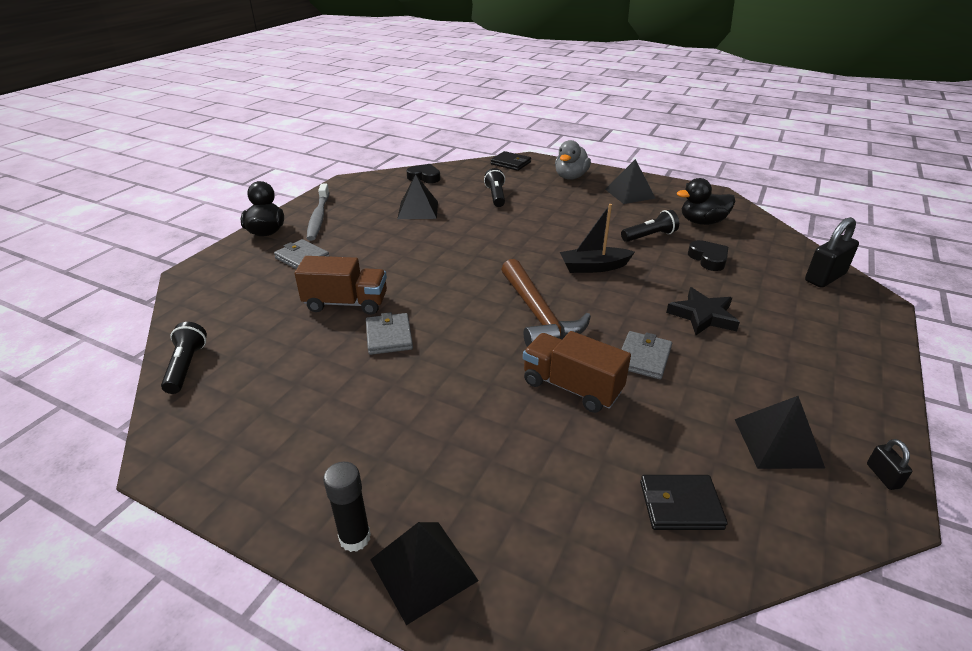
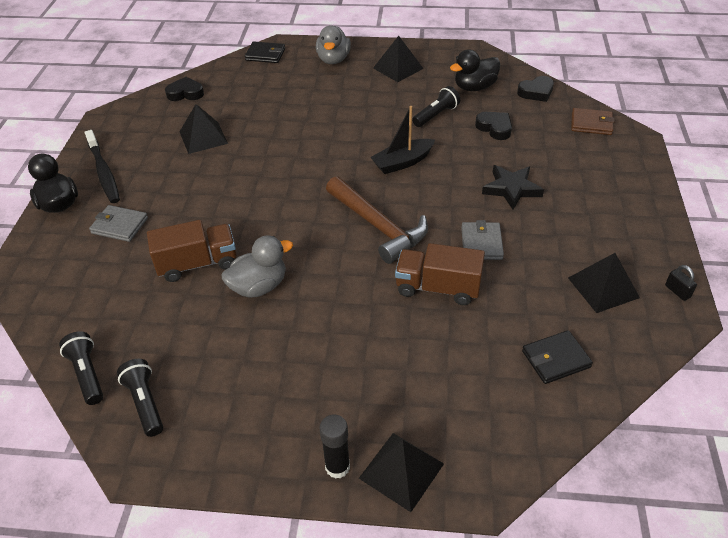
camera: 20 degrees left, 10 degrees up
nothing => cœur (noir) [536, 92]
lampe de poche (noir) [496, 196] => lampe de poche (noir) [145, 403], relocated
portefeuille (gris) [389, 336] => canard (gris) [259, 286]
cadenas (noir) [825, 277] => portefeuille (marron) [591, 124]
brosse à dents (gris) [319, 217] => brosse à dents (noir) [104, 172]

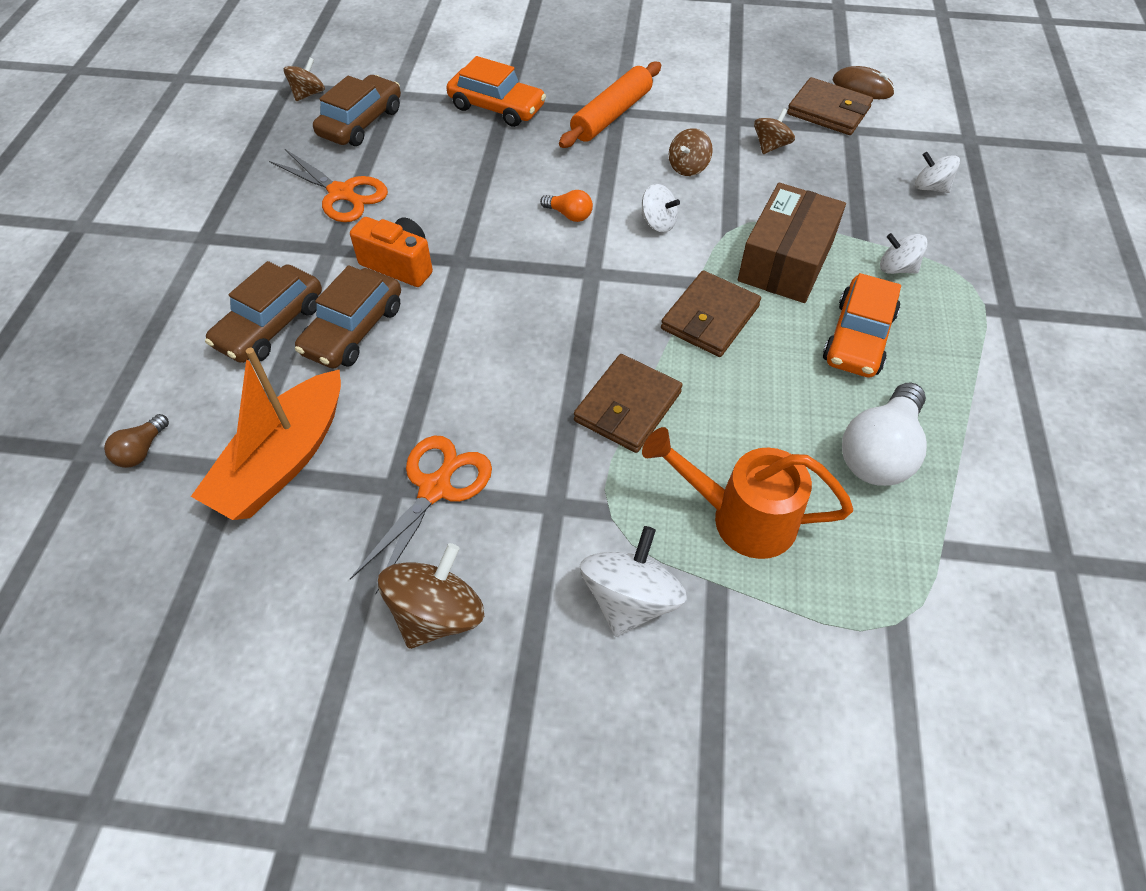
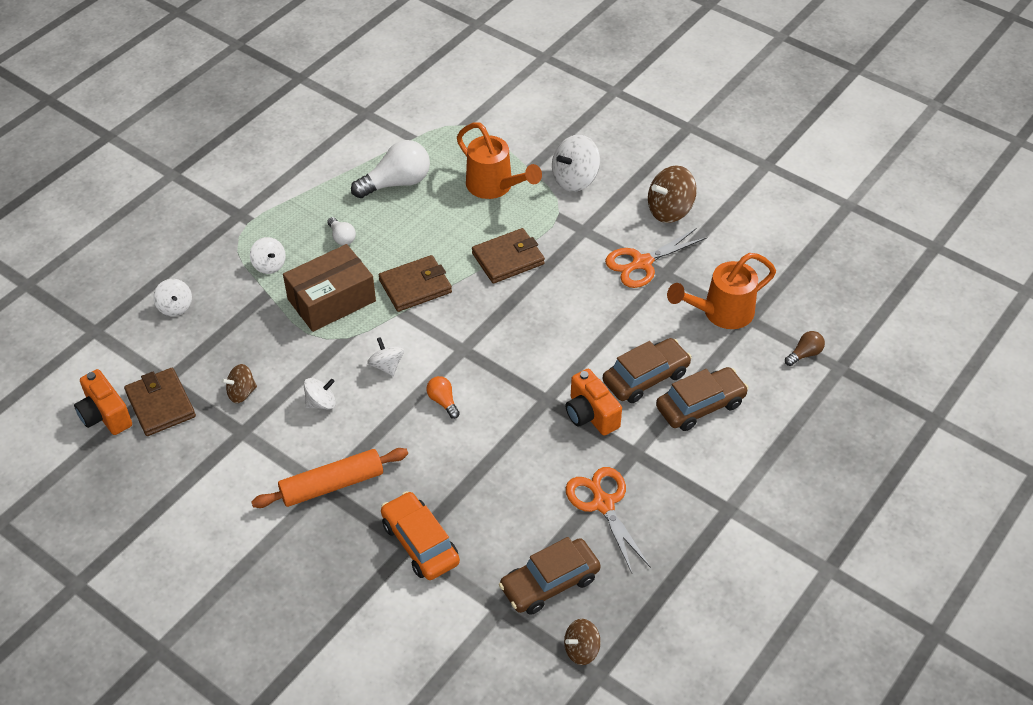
camera: 150 degrees left, 5 degrees down
bateau (orange) [283, 460] => arrosoir (orange) [721, 313]
voiture (orange) [858, 338] => ampoule (blanc) [342, 237]
souris (marron) [862, 87] => appareil photo (orange) [105, 415]
toupie (marron) [688, 167] => toupie (blanc) [321, 403]

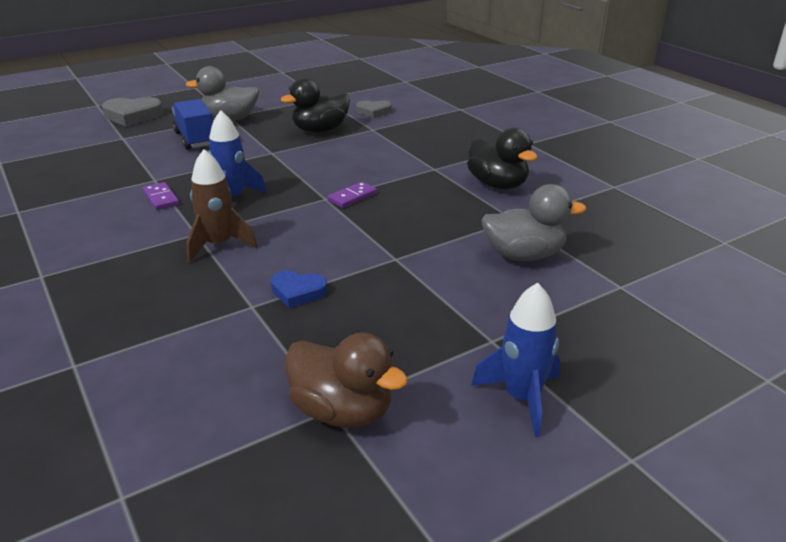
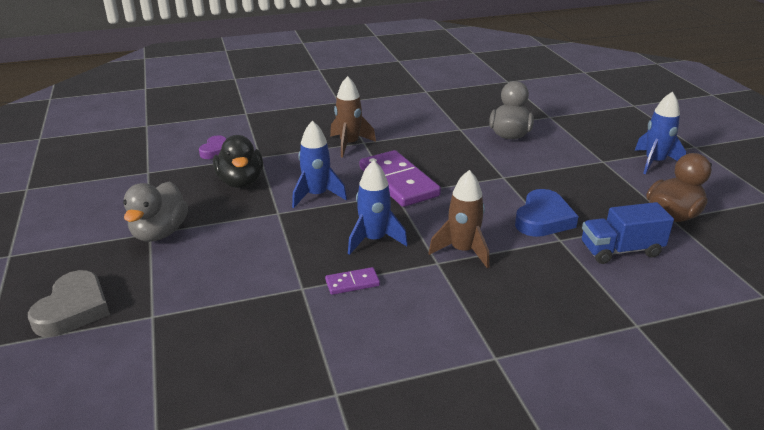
camera: 75 degrees left, 0 degrees up
canard (noir) [497, 184] => nothing
nothing => fusée (bleu) [317, 195]
nothing => fusée (marron) [349, 144]
camion (bleu) [195, 139] => camion (bleu) [620, 250], relocated
cœur (gris) [373, 112] => cœur (violet) [216, 150]
cœur (bleu) [298, 292] => cœur (bleu) [543, 219], x1.59
domino (violet) [352, 197] => domino (violet) [398, 182], x2.18

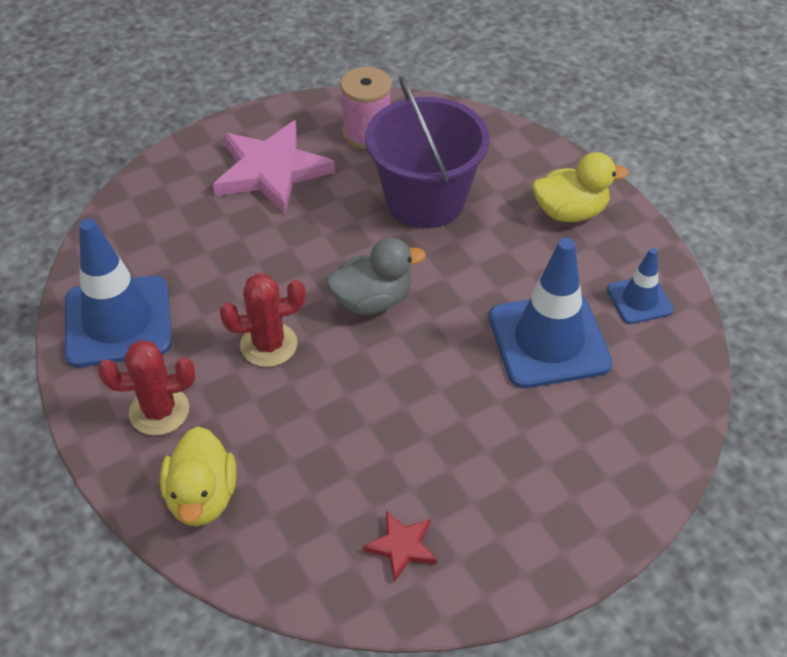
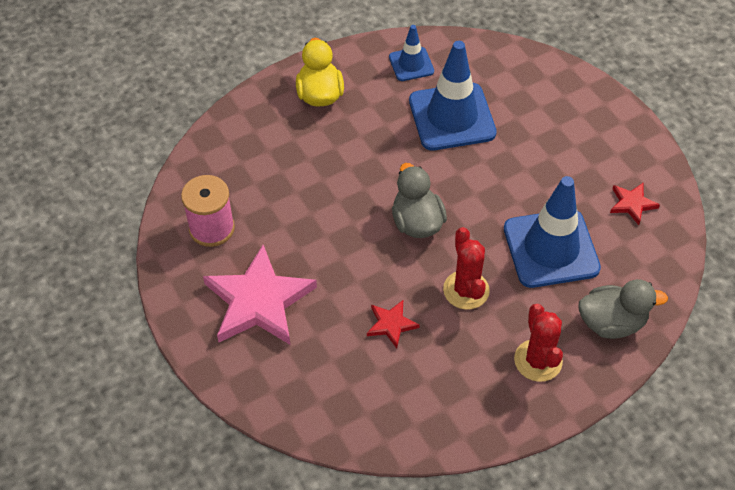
camera: 90 degrees left, 5 degrees up
seau (violet) [425, 200] => nothing
nothing => étoile (rouge) [391, 324]
cône de chantier (bleu) [118, 321] => cône de chantier (bleu) [551, 248], relocated
canard (jaune) [202, 497] => canard (gris) [611, 323]

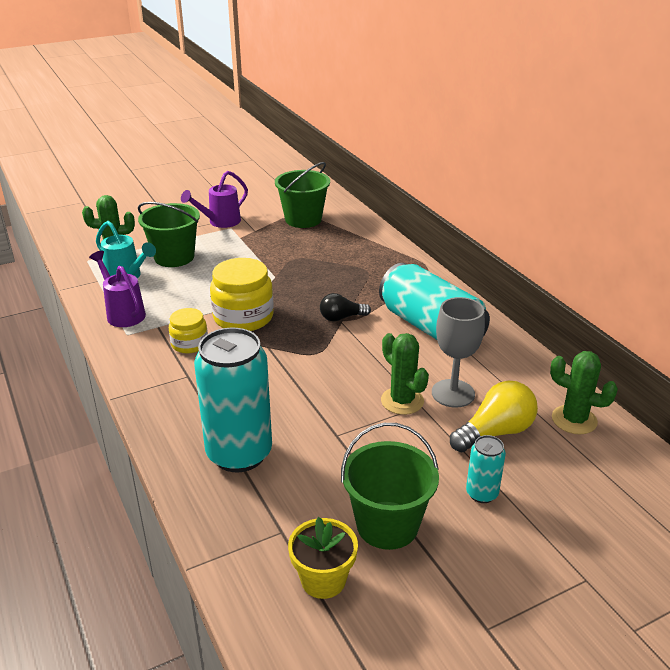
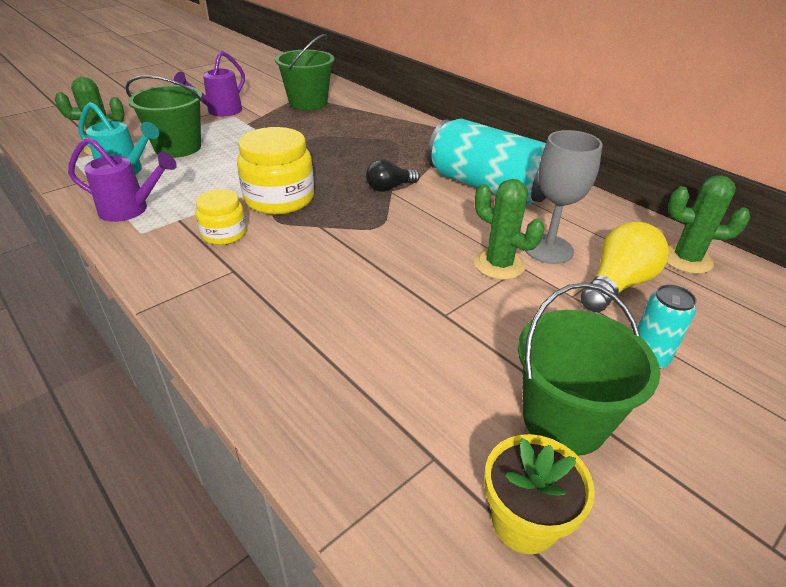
camera: 15 degrees left, 5 degrees up
canette (turquoise) [239, 454] => nothing
arrosoir (violet) [123, 313] => arrosoir (violet) [130, 210], 150 degrees clockwise

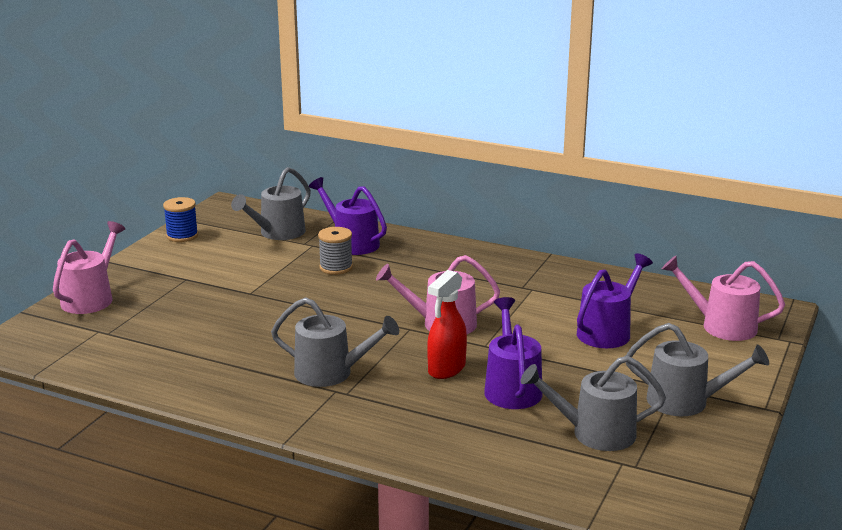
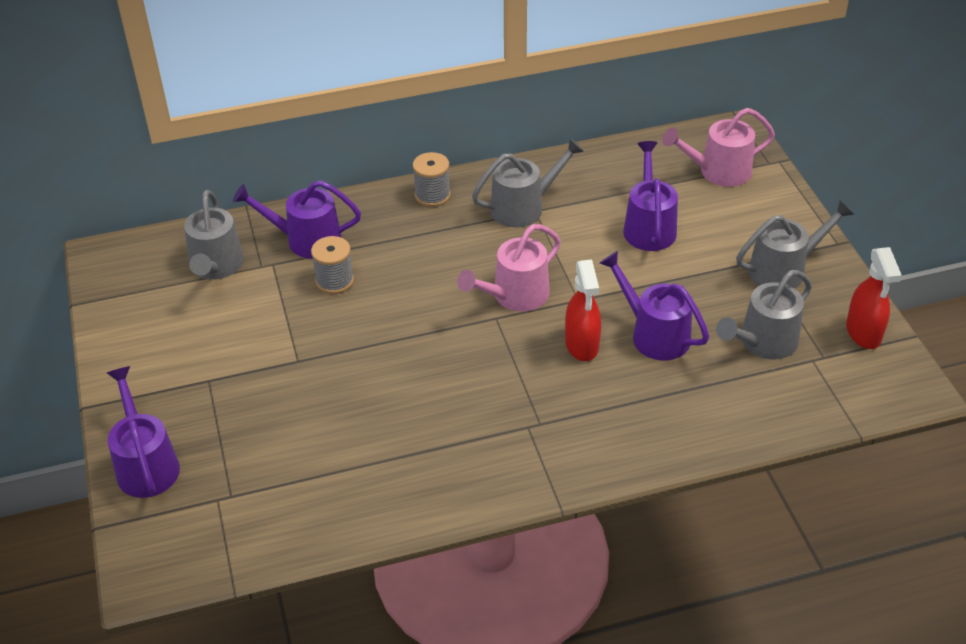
camera: 40 degrees left, 20 degrees up
bobine (bleu) [182, 236] => nothing
nothing => bobine (gris) [432, 195]
nothing => vaporisateur (rouge) [863, 333]
arrosoir (gris) [331, 373] => arrosoir (gris) [523, 207], relocated
arrosoir (rose) [91, 298] => arrosoir (violet) [146, 465]

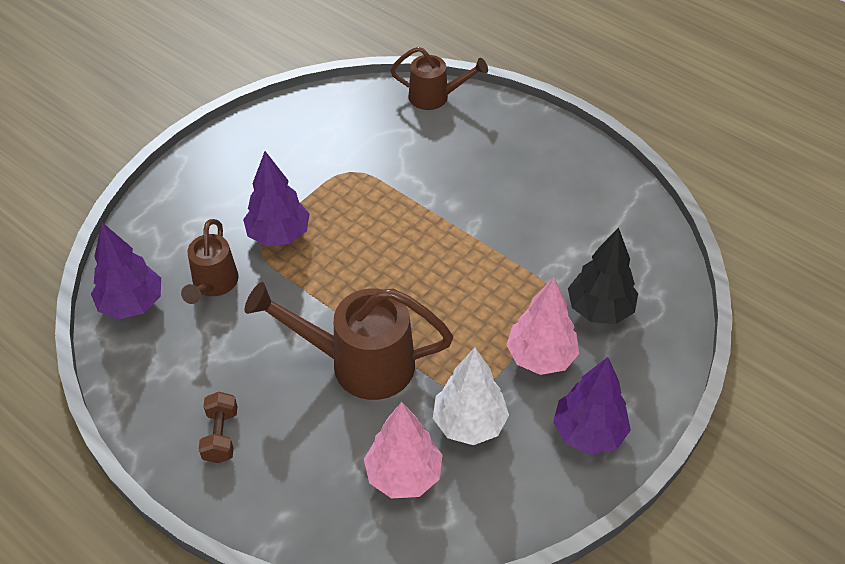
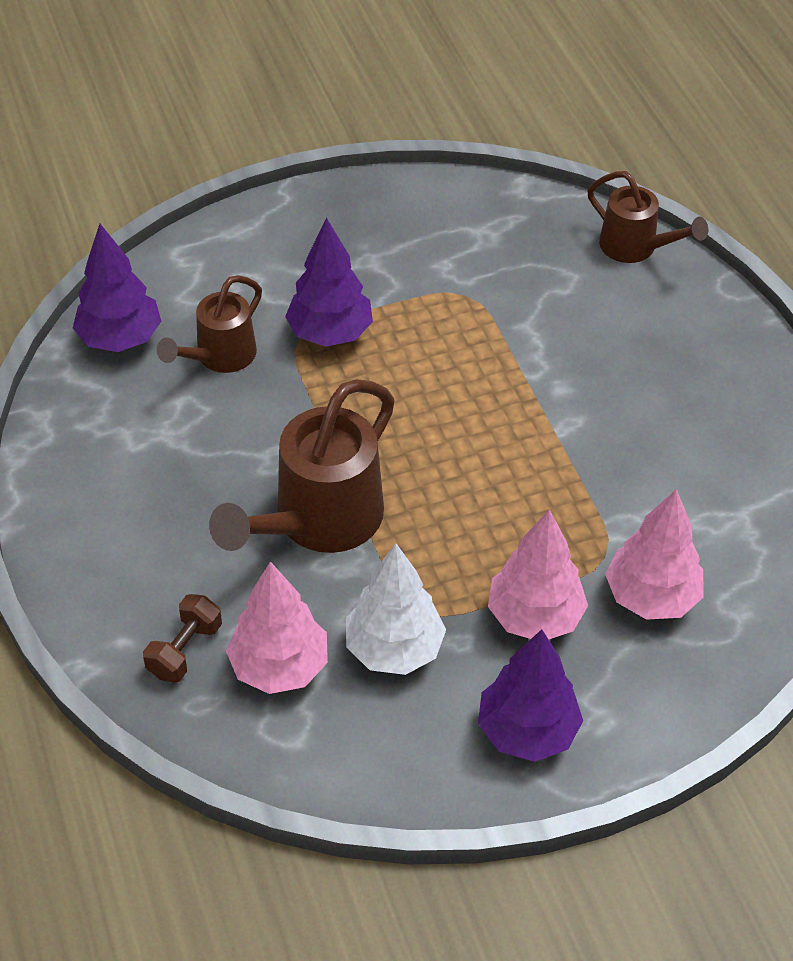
camera: 30 degrees right, 0 degrees up
haltère (marron) [221, 436] => haltère (marron) [185, 650], relocated
arbre (noir) [599, 309] => arbre (rose) [651, 597]
arrosoir (marron) [360, 363] => arrosoir (marron) [319, 521], 90 degrees counterclockwise

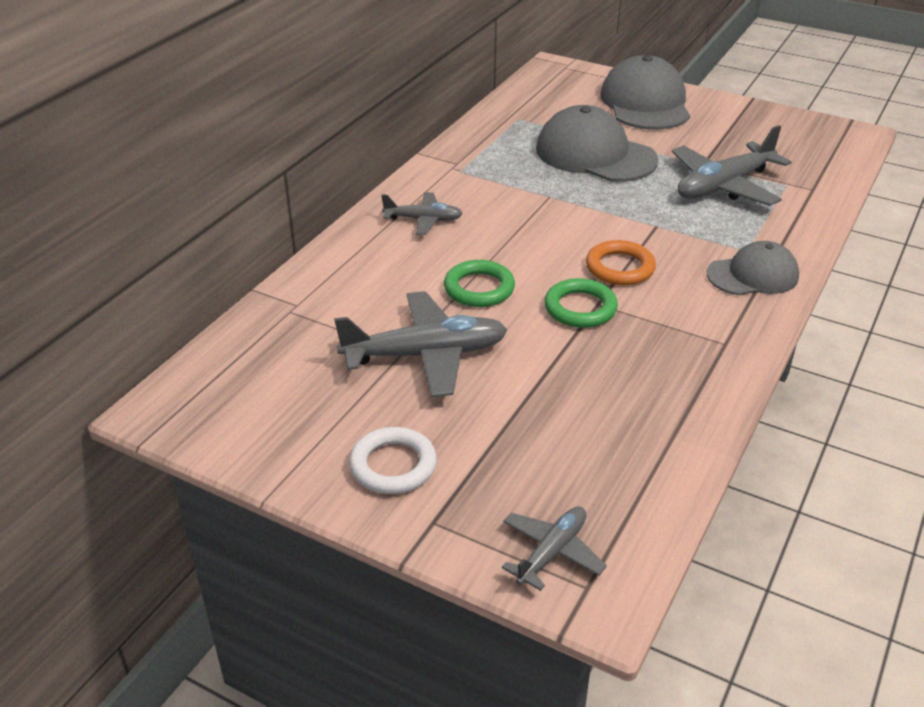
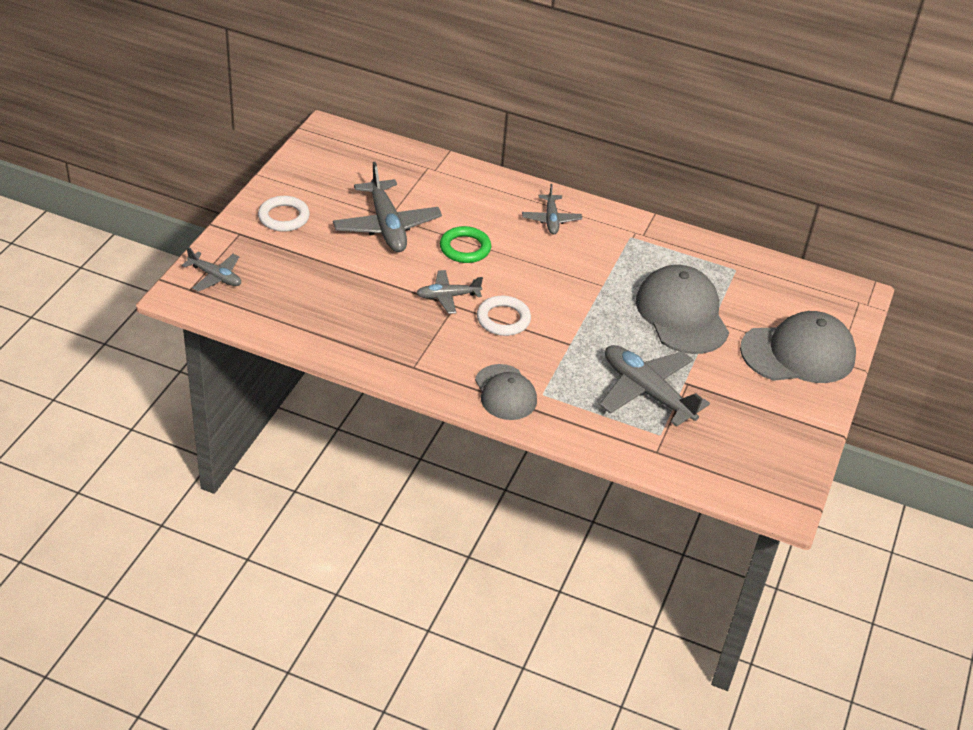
camera: 80 degrees right, 5 degrees up
anneau (vert) [580, 308] => avion (gris) [447, 296]
anneau (orange) [620, 268] => anneau (blanc) [503, 319]
casquette (gris) [595, 154] => casquette (gris) [682, 314], 45 degrees counterclockwise

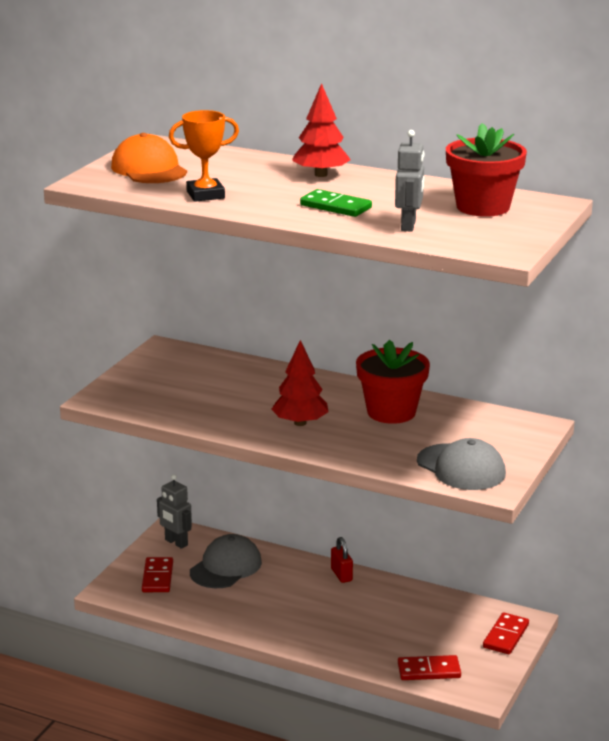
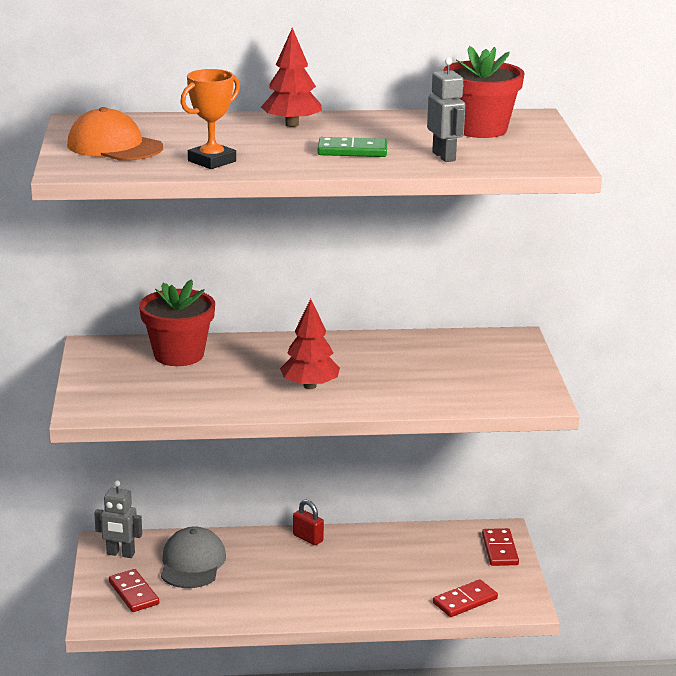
camera: 30 degrees left, 0 degrees up
casquette (gris) [461, 467] => nothing
pot de fleurs (rouge) [391, 412] => pot de fleurs (rouge) [179, 355], relocated

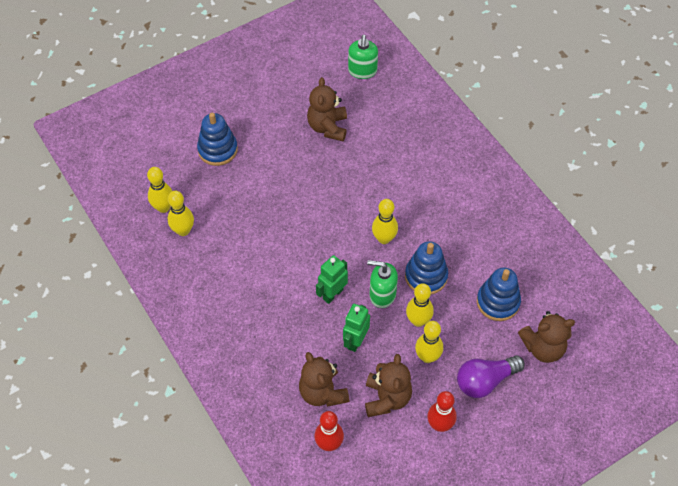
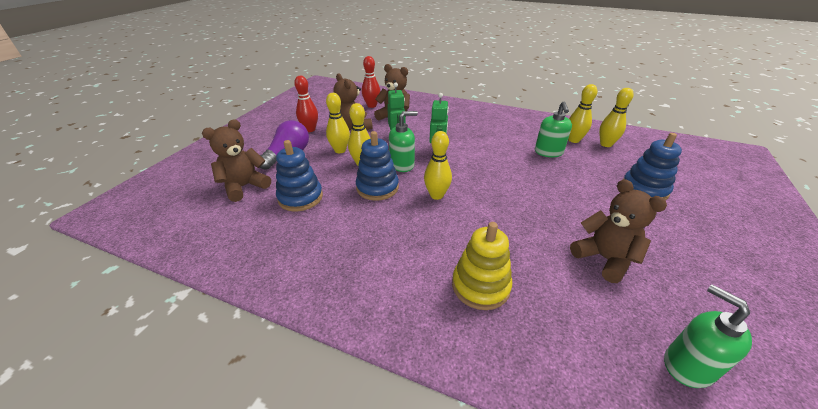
camera: 145 degrees right, 20 degrees down
nothing => jouet à empiler (jaune) [480, 286]
nothing => distributeur de savon (vert) [548, 152]

